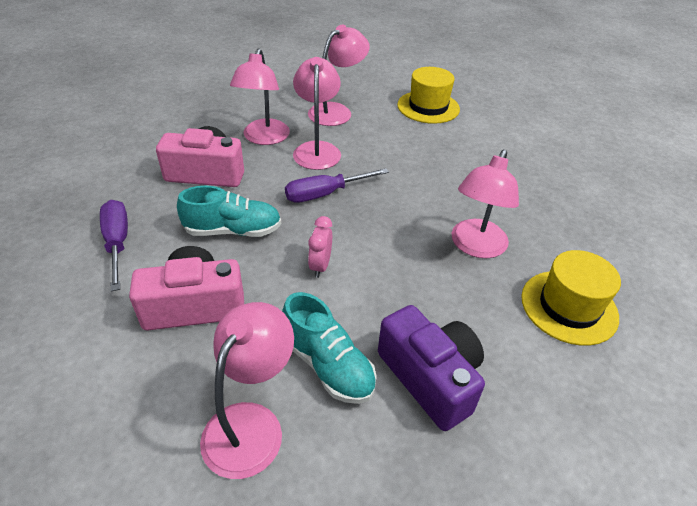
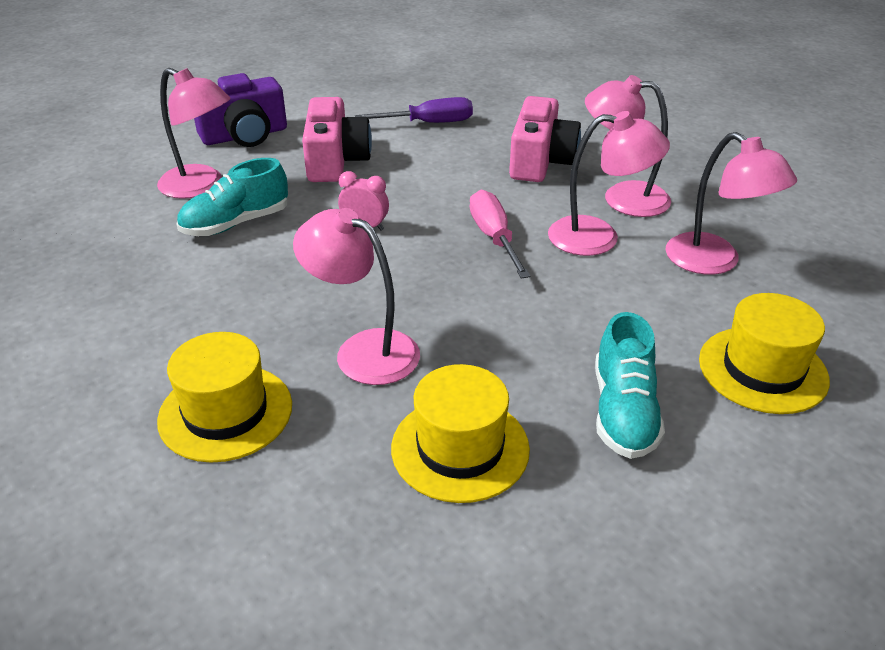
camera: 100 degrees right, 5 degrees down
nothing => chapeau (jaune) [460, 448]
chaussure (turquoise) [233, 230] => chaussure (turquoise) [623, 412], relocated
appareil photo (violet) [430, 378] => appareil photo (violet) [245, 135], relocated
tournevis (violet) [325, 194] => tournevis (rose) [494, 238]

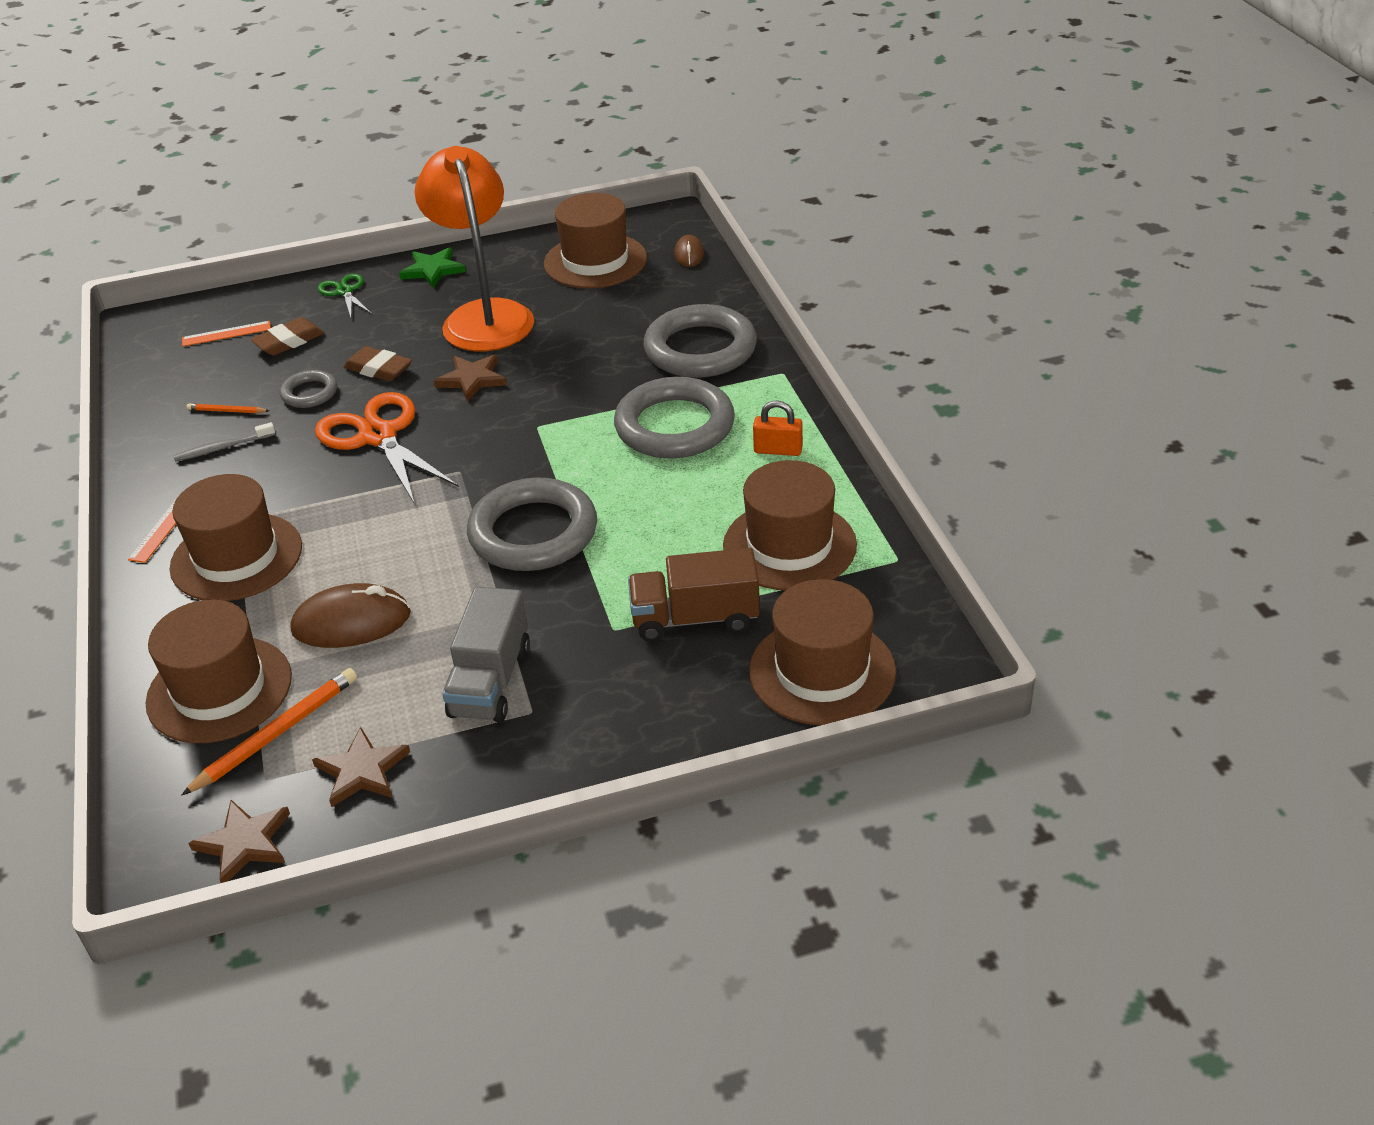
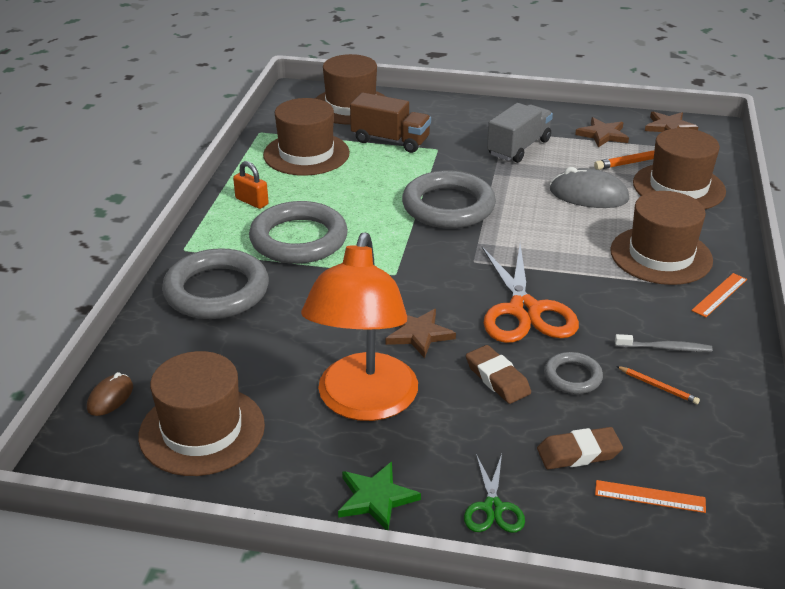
camera: 155 degrees left, 5 degrees down
souris (marron) [351, 622] => souris (gris) [588, 195]

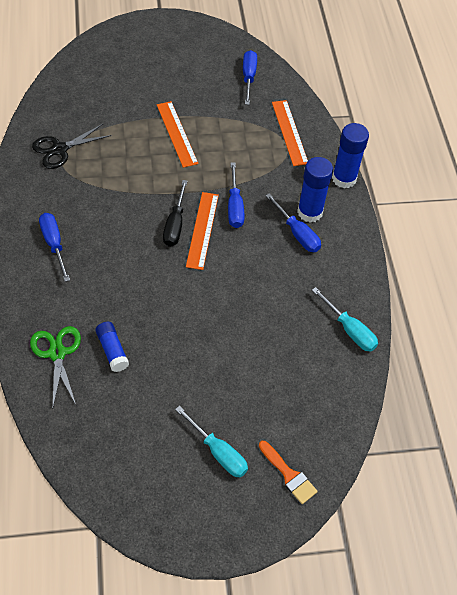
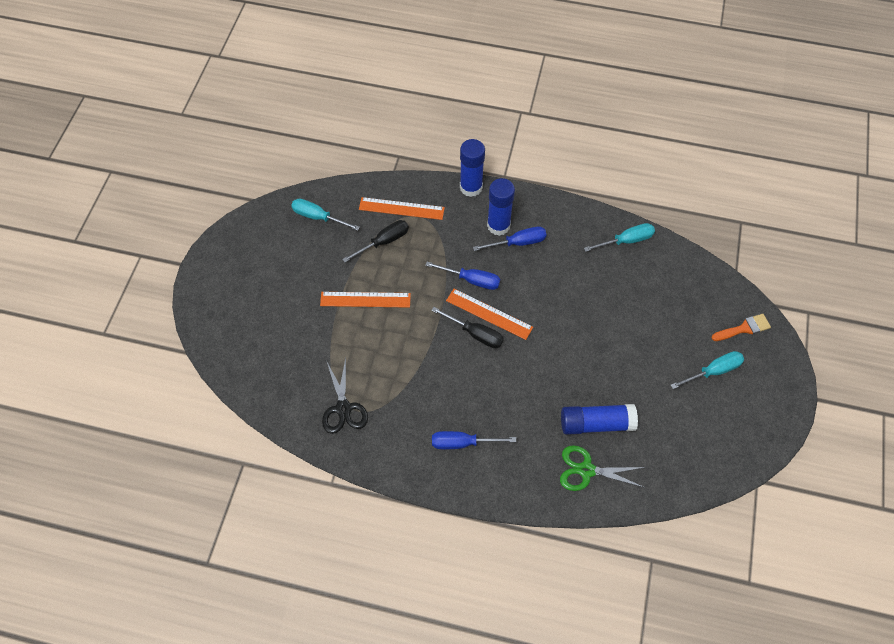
camera: 65 degrees left, 5 degrees up
nothing => tournevis (noir) [384, 242]
tournevis (bleu) [248, 77] => tournevis (turquoise) [318, 217]
bâton de colle (bleu) [112, 350] => bâton de colle (bleu) [596, 424], x1.58

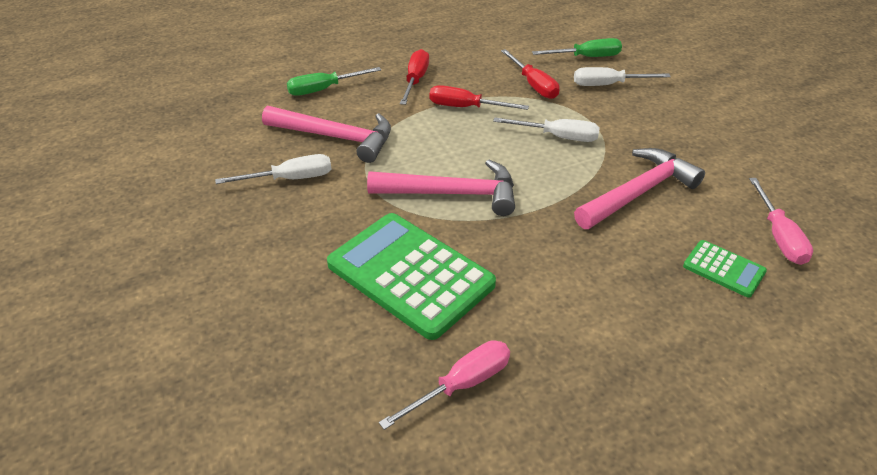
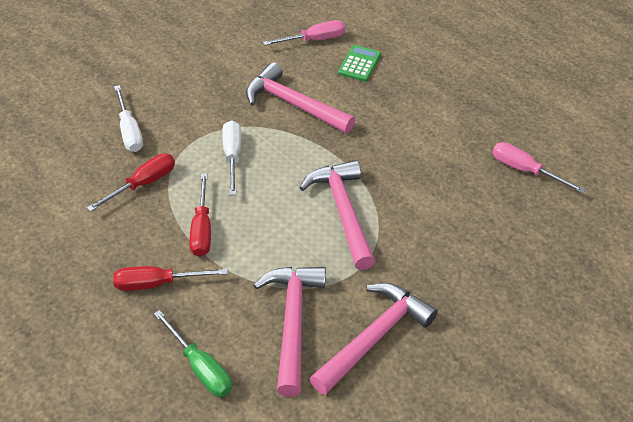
camera: 110 degrees left, 5 degrees up
calculatrice (vert) [410, 275] => nothing
tournevis (vert) [586, 57] => nothing
tournevis (blanc) [290, 179] => marteau (rose) [374, 337]

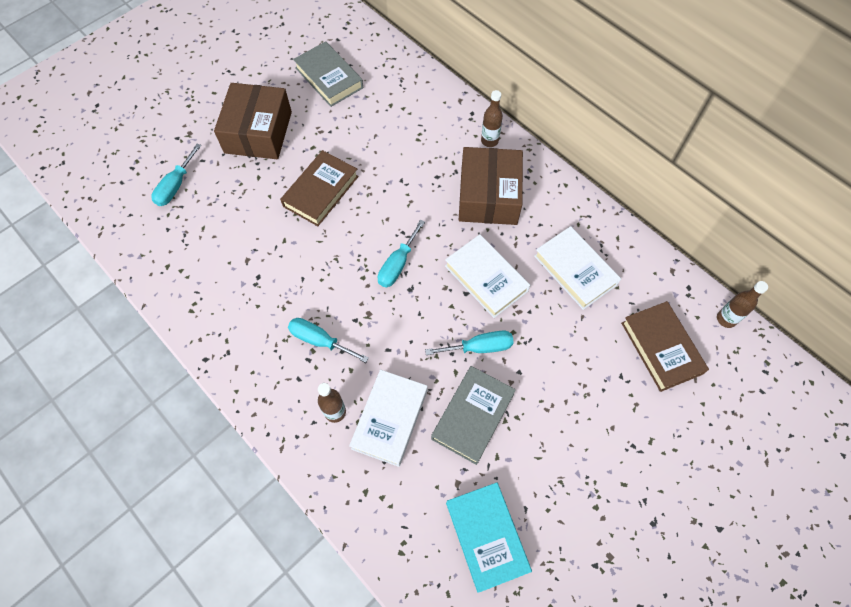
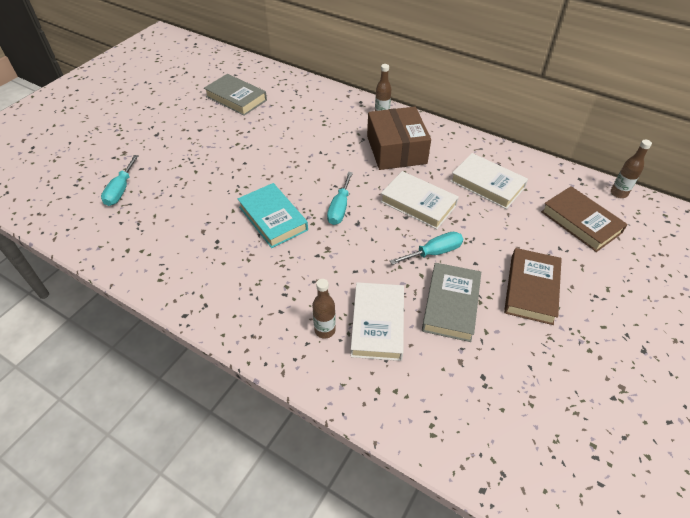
camera: 15 degrees left, 15 degrees down
boîte (marron) [258, 132] => nothing
tournevis (turquoise) [320, 340] => nothing
livre (marron) [321, 191] => livre (marron) [531, 289], relocated
livre (turquoise) [487, 536] => livre (turquoise) [273, 218], relocated

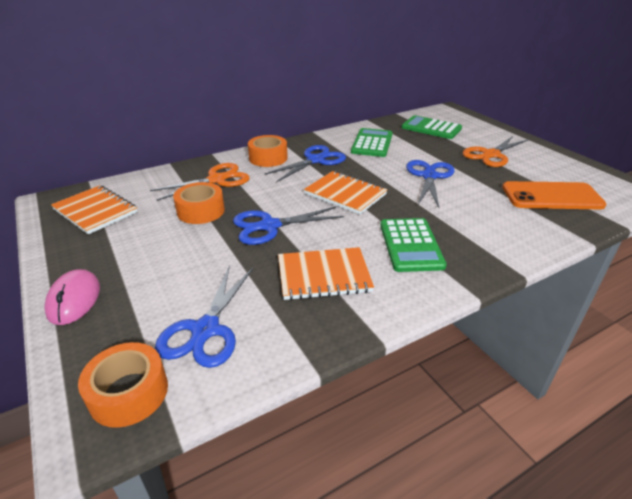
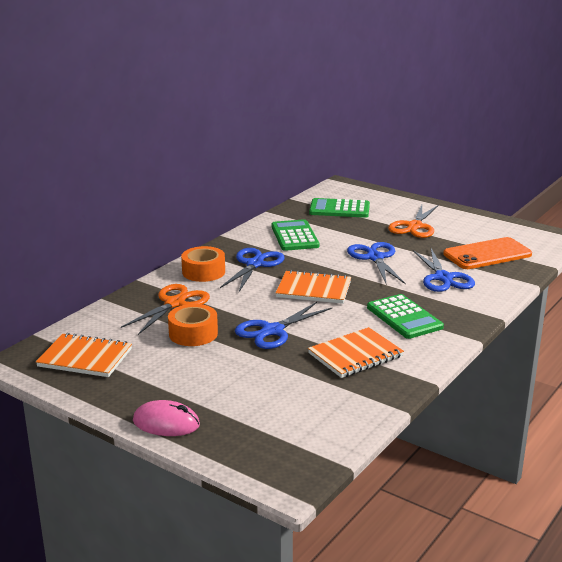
camera: 25 degrees left, 10 degrees down
ruban adhésif (orange) [129, 393] => nothing
ciseaux (bleu) [206, 330] => ciseaux (bleu) [443, 278], relocated
souris (rose) [74, 299] => souris (rose) [166, 423], 45 degrees counterclockwise

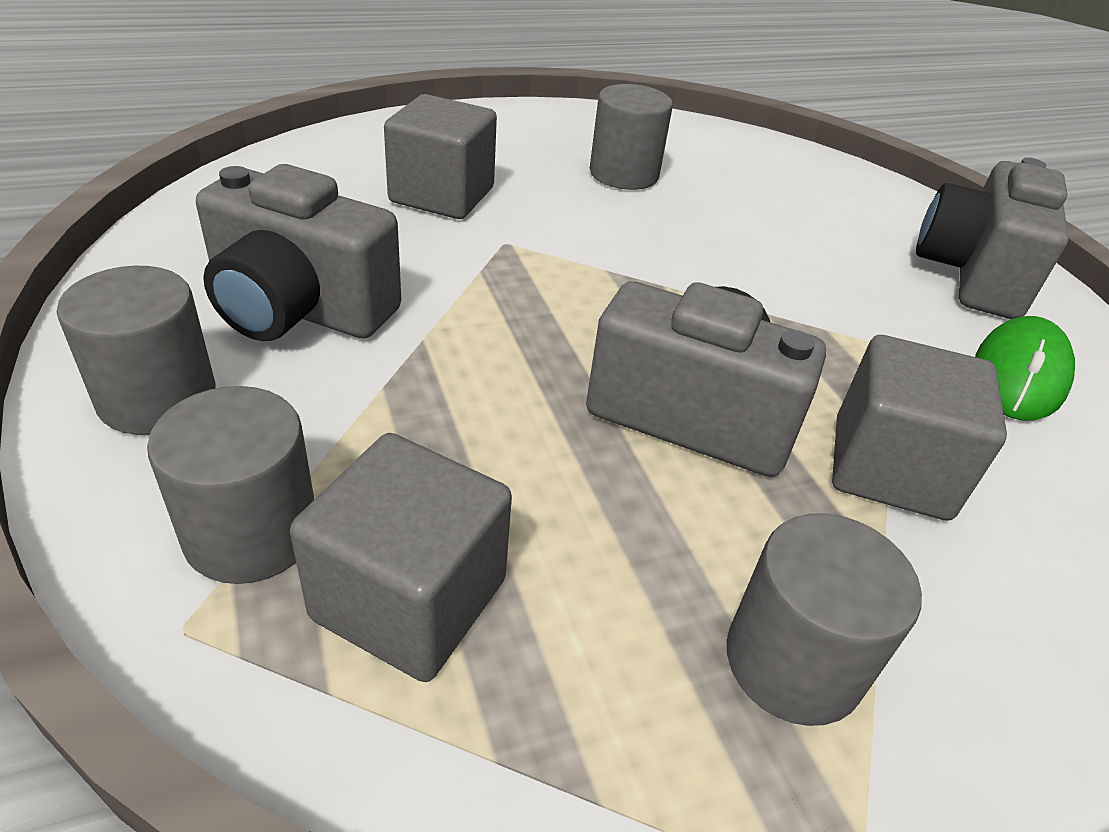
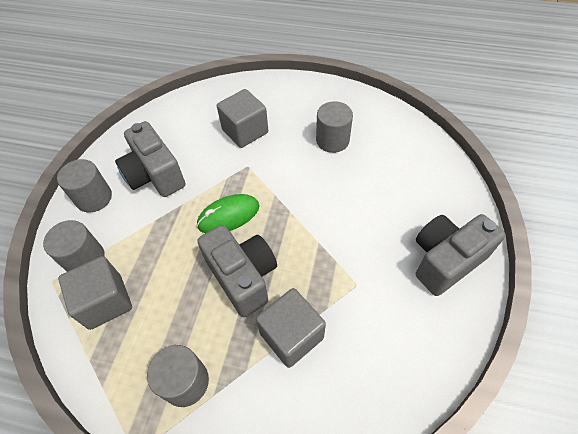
camera: 40 degrees right, 15 degrees up
souris (vert) [1019, 375] => souris (vert) [228, 216], relocated

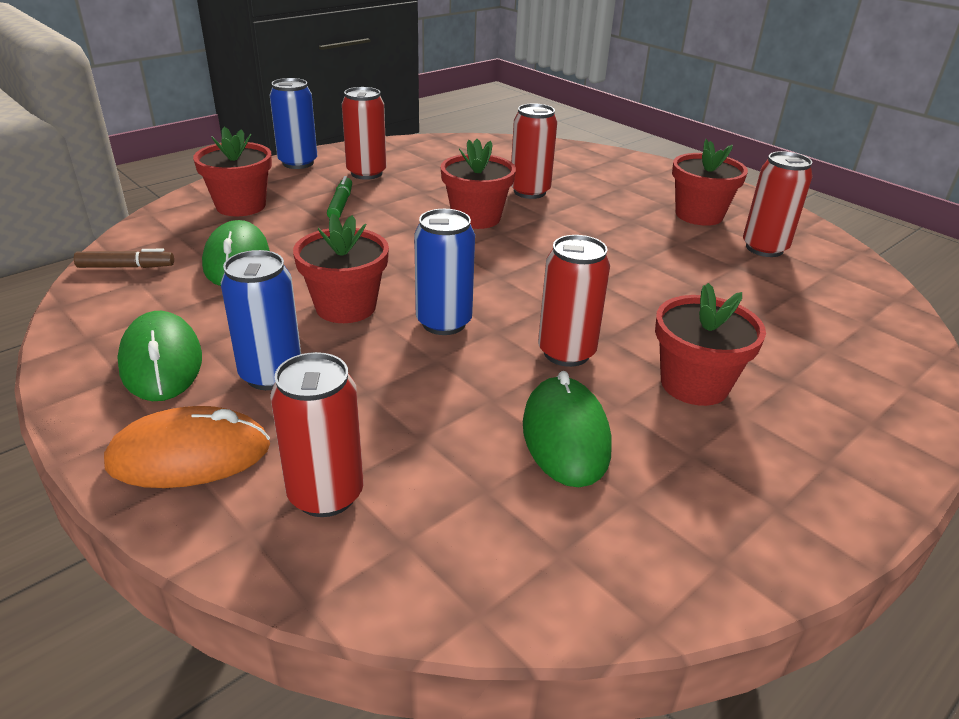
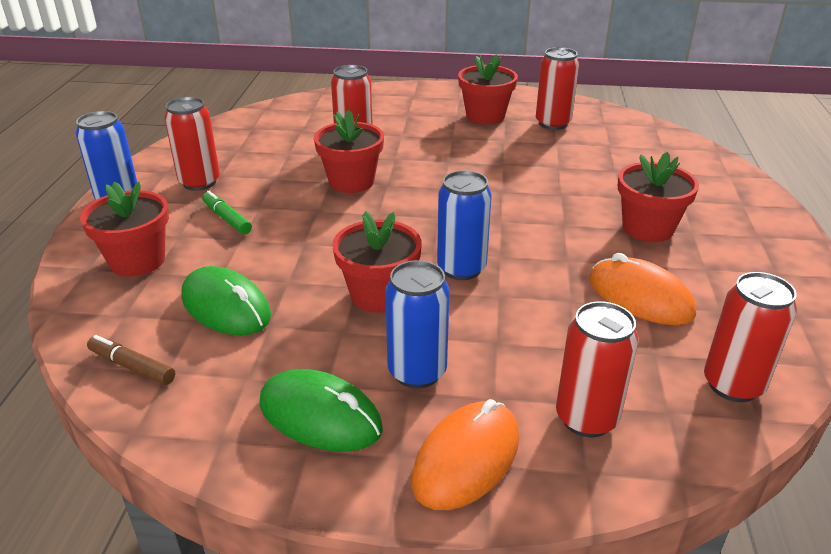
camera: 40 degrees left, 0 degrees up
canette (rouge) [566, 353] => canette (rouge) [733, 385], relocated
souris (vert) [565, 436] => souris (orange) [640, 297]
feutre (marron) [126, 267] => feutre (marron) [132, 366], 105 degrees counterclockwise

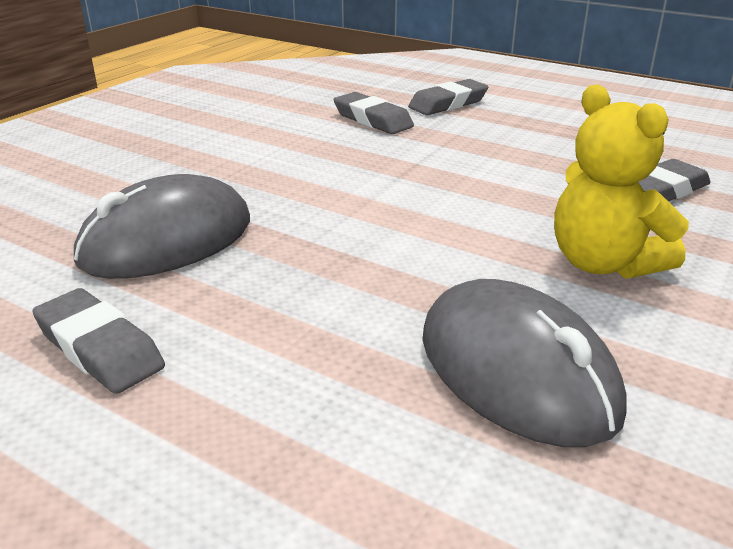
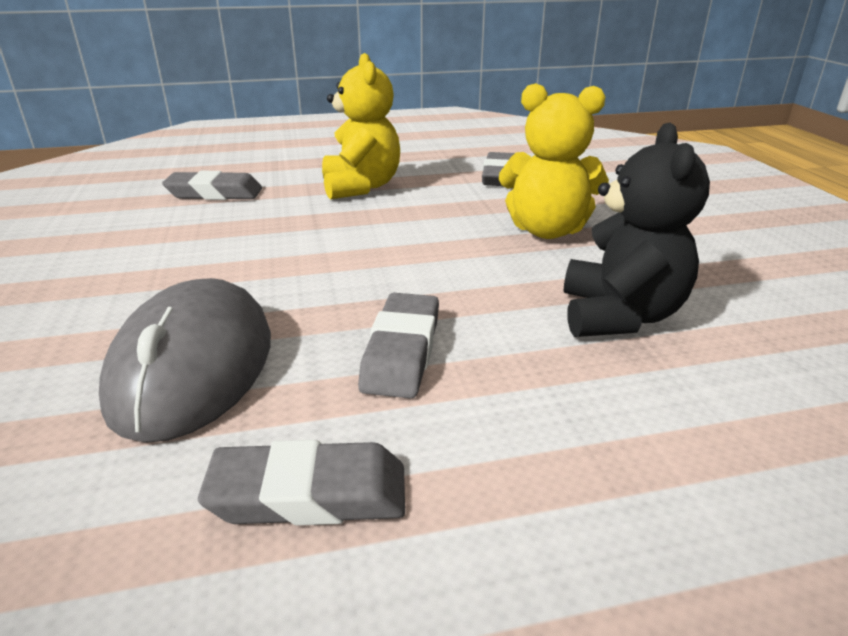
camera: 45 degrees left, 0 degrees up
nothing => ours en peluche (jaune) [361, 187]
gomme (gris) [448, 103] => gomme (gris) [401, 352], relocated
souris (gris) [516, 371] => ours en peluche (noir) [619, 316]

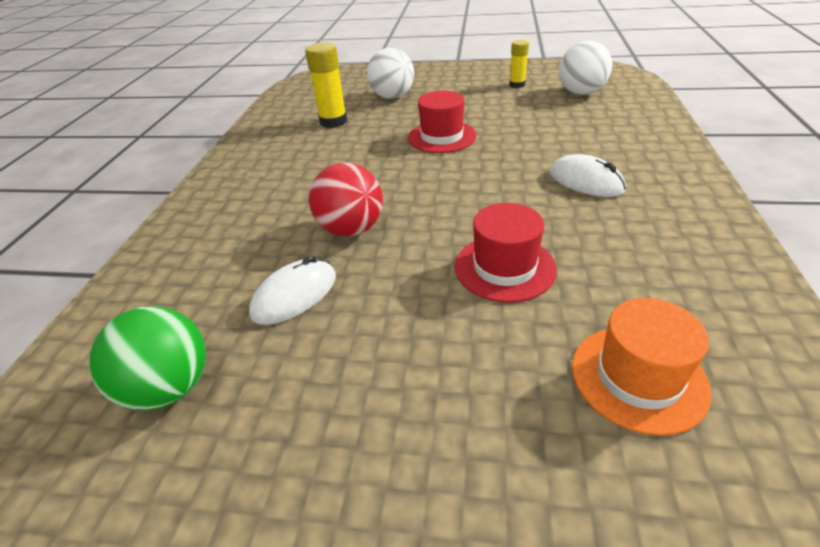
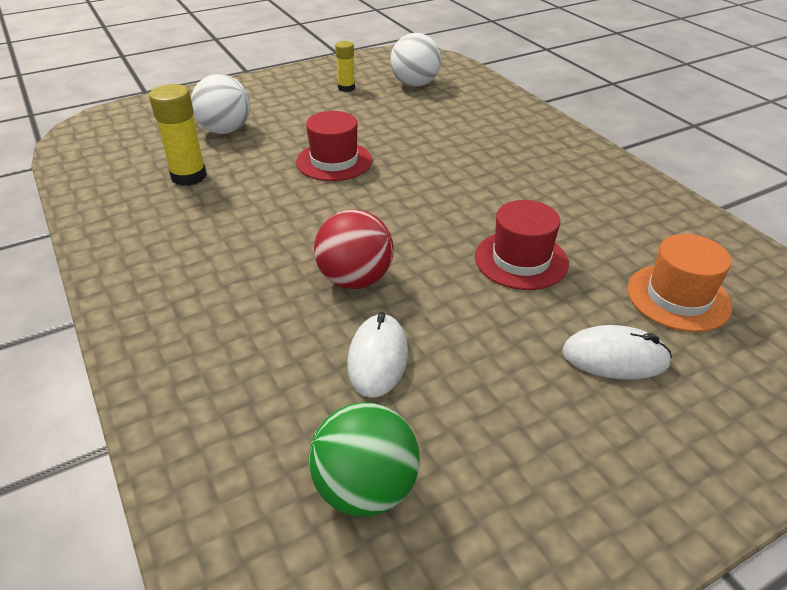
camera: 40 degrees left, 0 degrees up
souris (blanc) [586, 181] => souris (blanc) [615, 358], relocated

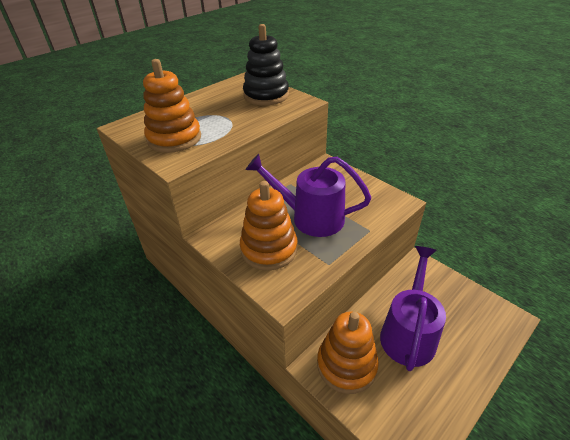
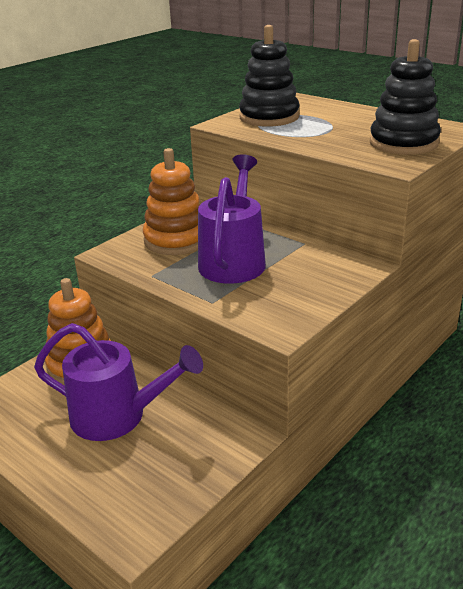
camera: 85 degrees right, 10 degrees down
jouet à empiler (orange) [174, 138] => jouet à empiler (noir) [269, 117]

